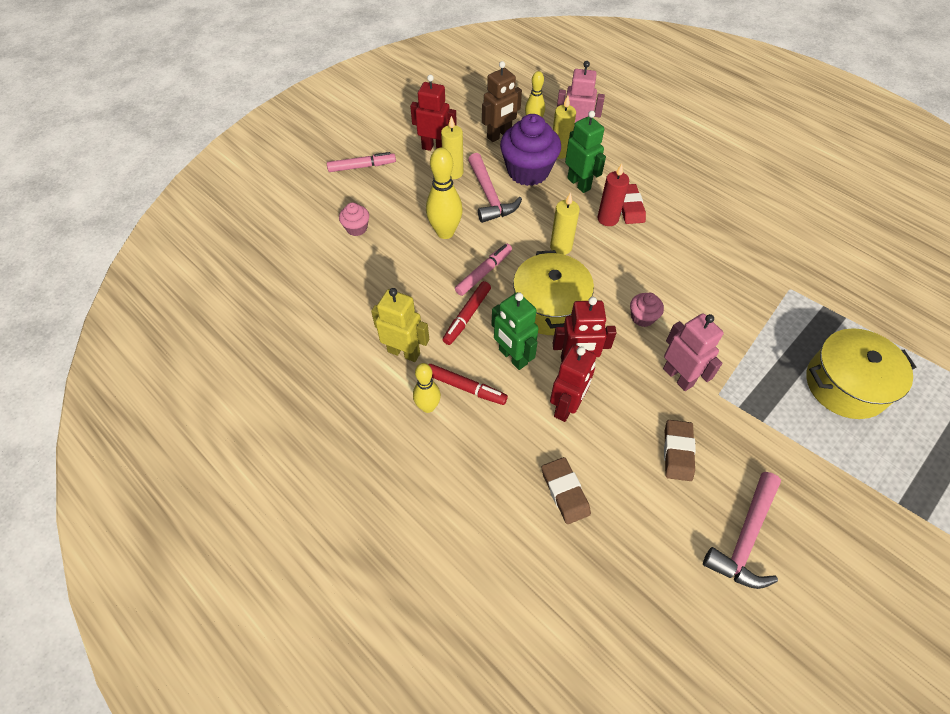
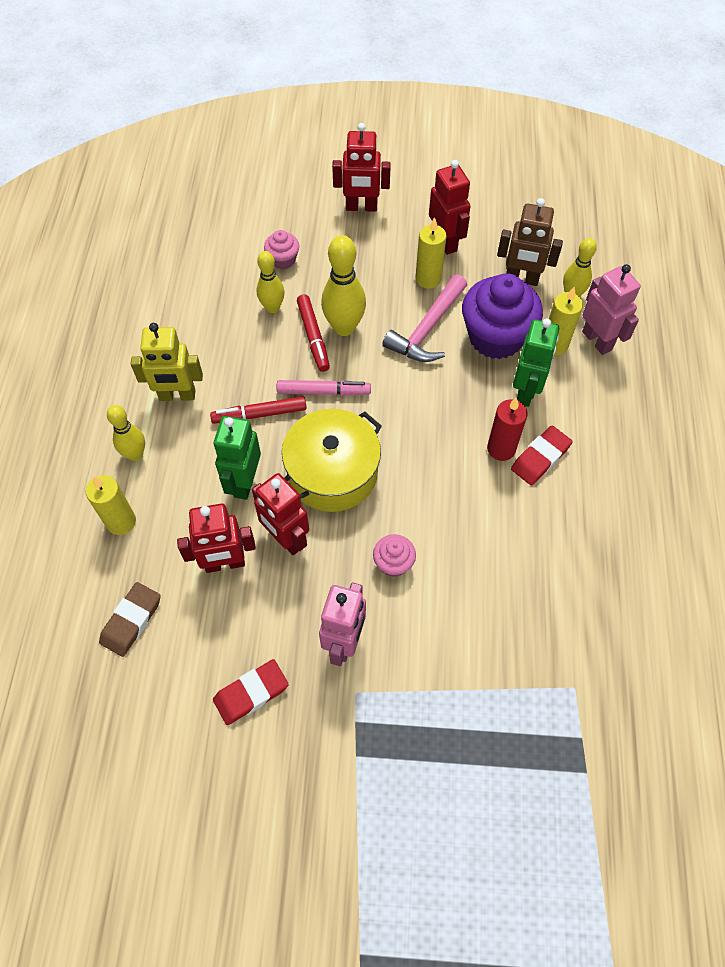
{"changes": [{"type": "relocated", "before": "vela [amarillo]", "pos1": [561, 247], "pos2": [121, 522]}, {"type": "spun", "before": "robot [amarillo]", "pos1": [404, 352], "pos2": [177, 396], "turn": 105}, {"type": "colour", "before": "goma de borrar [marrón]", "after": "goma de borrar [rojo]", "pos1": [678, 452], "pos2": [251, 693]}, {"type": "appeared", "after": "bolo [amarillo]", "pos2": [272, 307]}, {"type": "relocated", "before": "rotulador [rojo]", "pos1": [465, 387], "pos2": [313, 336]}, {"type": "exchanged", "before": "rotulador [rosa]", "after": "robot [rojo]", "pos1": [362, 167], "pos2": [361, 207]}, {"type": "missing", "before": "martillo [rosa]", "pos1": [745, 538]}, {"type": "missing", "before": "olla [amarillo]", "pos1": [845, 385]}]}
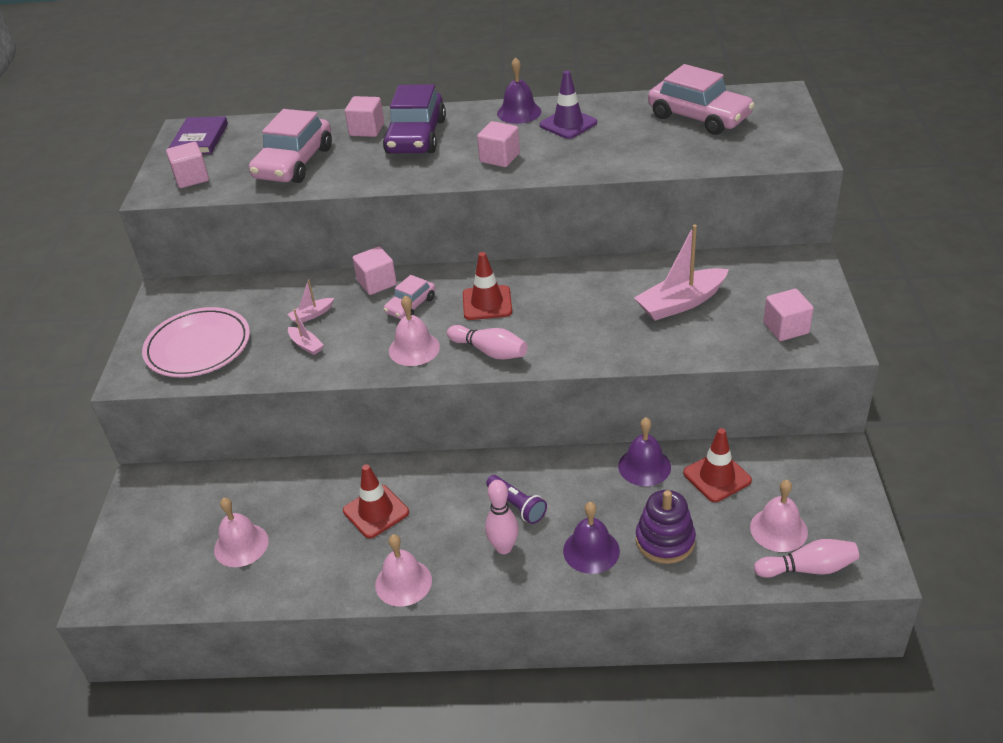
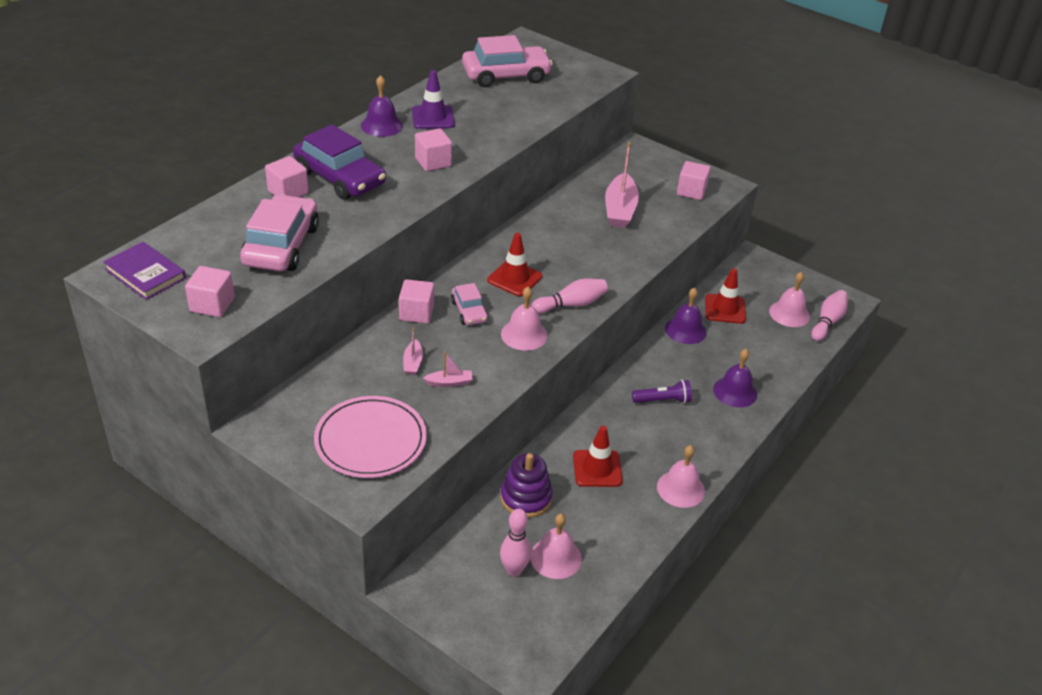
{"changes": [{"type": "spun", "before": "coche [rosa]", "pos1": [294, 163], "pos2": [281, 246], "turn": -135}, {"type": "relocated", "before": "bolo [rosa]", "pos1": [504, 547], "pos2": [514, 570]}, {"type": "relocated", "before": "juguete apilable [morado]", "pos1": [665, 540], "pos2": [526, 498]}]}
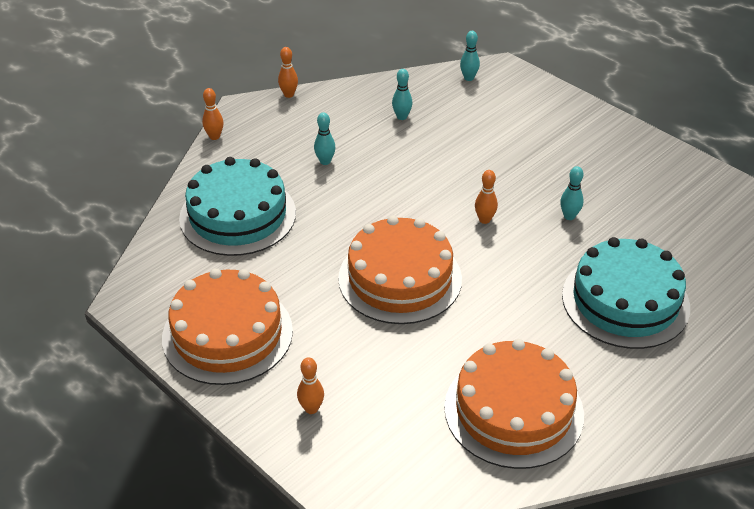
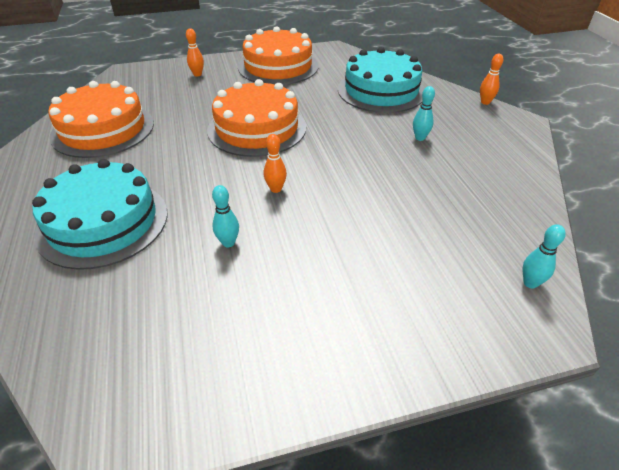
{"changes": [{"type": "missing", "before": "bolo [naranja]", "pos1": [289, 94]}, {"type": "missing", "before": "bolo [turquesa]", "pos1": [401, 117]}]}
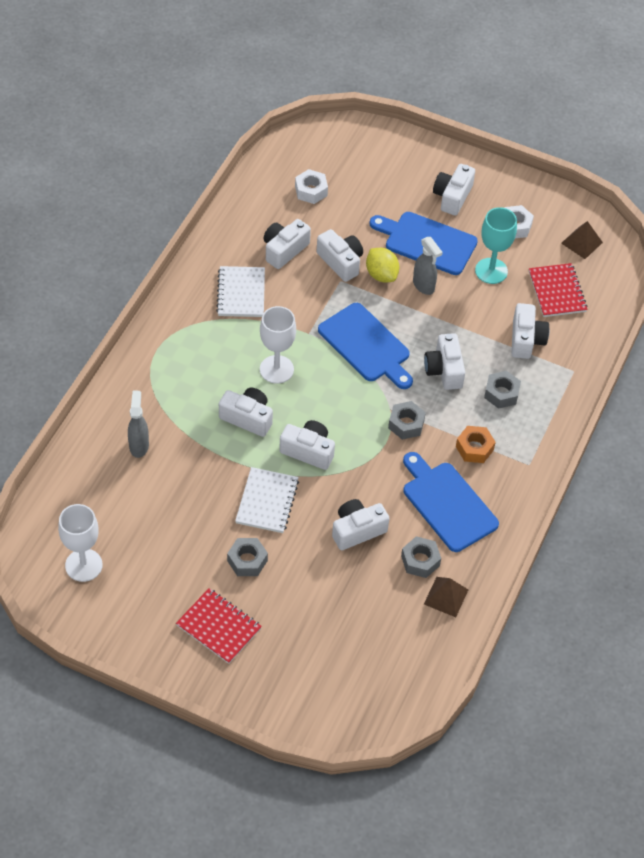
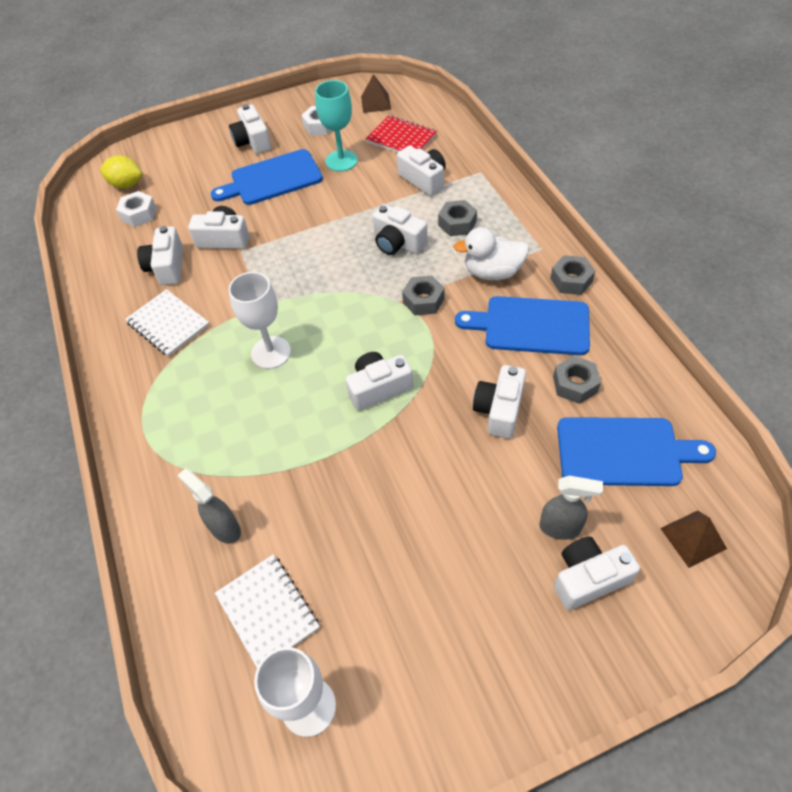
{"changes": [{"type": "relocated", "before": "limón [amarillo]", "pos1": [381, 275], "pos2": [127, 185]}, {"type": "relocated", "before": "cuaderno [blanco]", "pos1": [267, 501], "pos2": [268, 611]}, {"type": "exchanged", "before": "tuerca [naranja]", "after": "pato [blanco]", "pos1": [474, 448], "pos2": [492, 272]}, {"type": "relocated", "before": "pulverizador [gris]", "pos1": [424, 286], "pos2": [560, 528]}, {"type": "relocated", "before": "tuerca [gris]", "pos1": [247, 561], "pos2": [571, 280]}, {"type": "relocated", "before": "cámara [blanco]", "pos1": [247, 418], "pos2": [588, 578]}, {"type": "relocated", "before": "tabla de cortar [azul]", "pos1": [366, 345], "pos2": [624, 452]}, {"type": "relocated", "before": "pirámide [marrón]", "pos1": [446, 597], "pos2": [693, 538]}, {"type": "missing", "before": "cuaderno [rojo]", "pos1": [219, 627]}]}
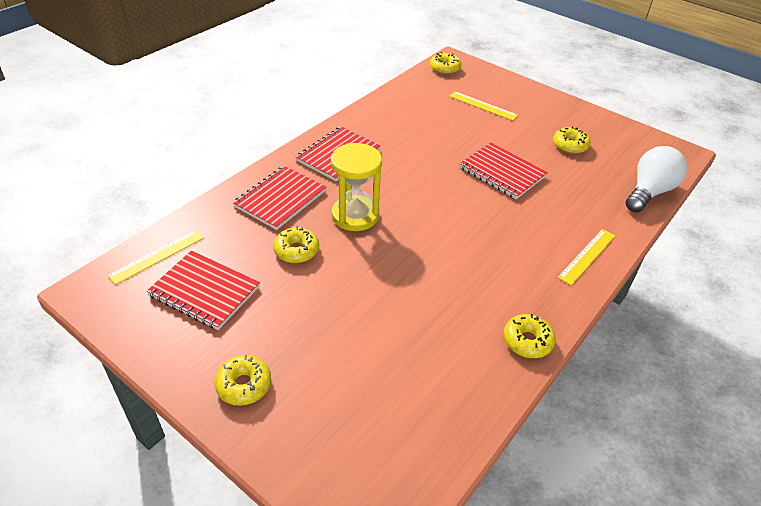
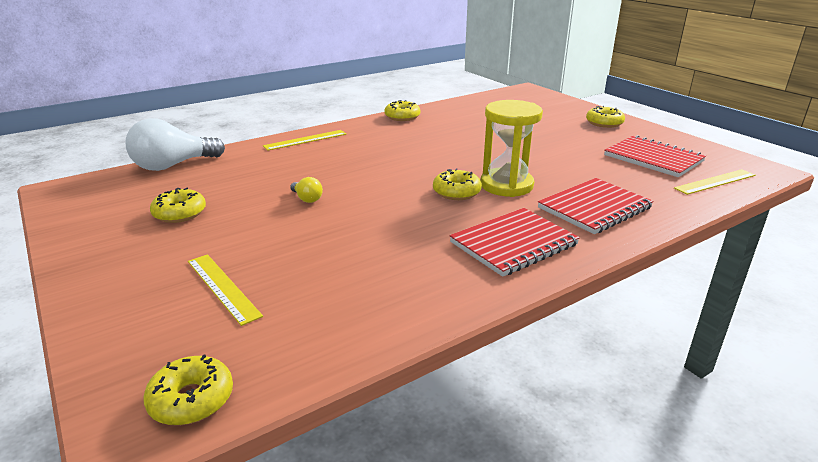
{"changes": [{"type": "exchanged", "before": "cuaderno [rojo]", "after": "bombilla [amarillo]", "pos1": [502, 172], "pos2": [307, 199]}, {"type": "relocated", "before": "rosquilla [amarillo]", "pos1": [296, 250], "pos2": [456, 192]}]}
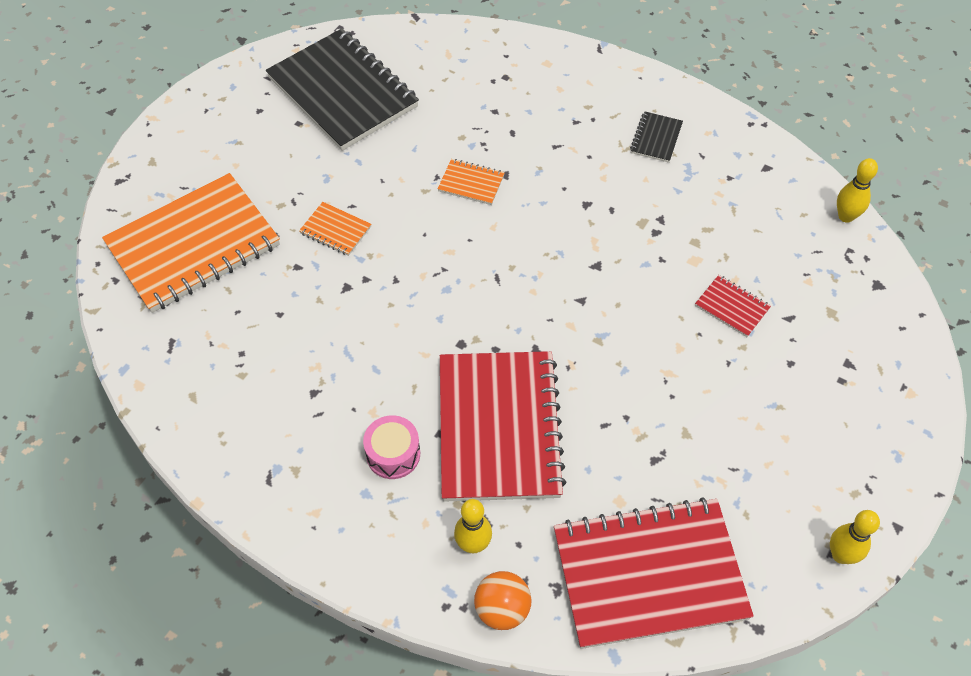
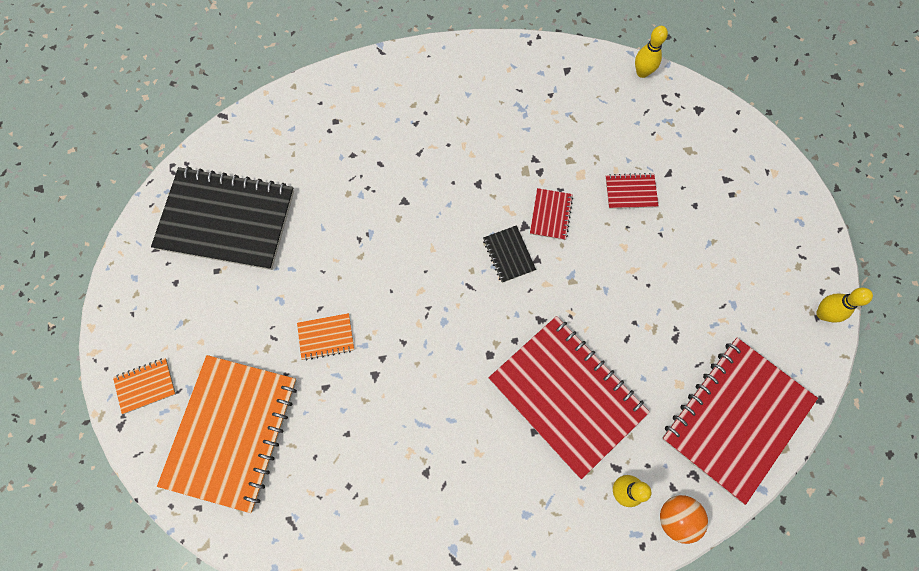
{"changes": [{"type": "relocated", "before": "cuaderno [naranja]", "pos1": [471, 183], "pos2": [146, 386]}, {"type": "relocated", "before": "cuaderno [negro]", "pos1": [656, 138], "pos2": [508, 254]}, {"type": "appeared", "after": "cuaderno [rojo]", "pos2": [550, 215]}, {"type": "missing", "before": "tambor [rosa]", "pos1": [393, 454]}]}
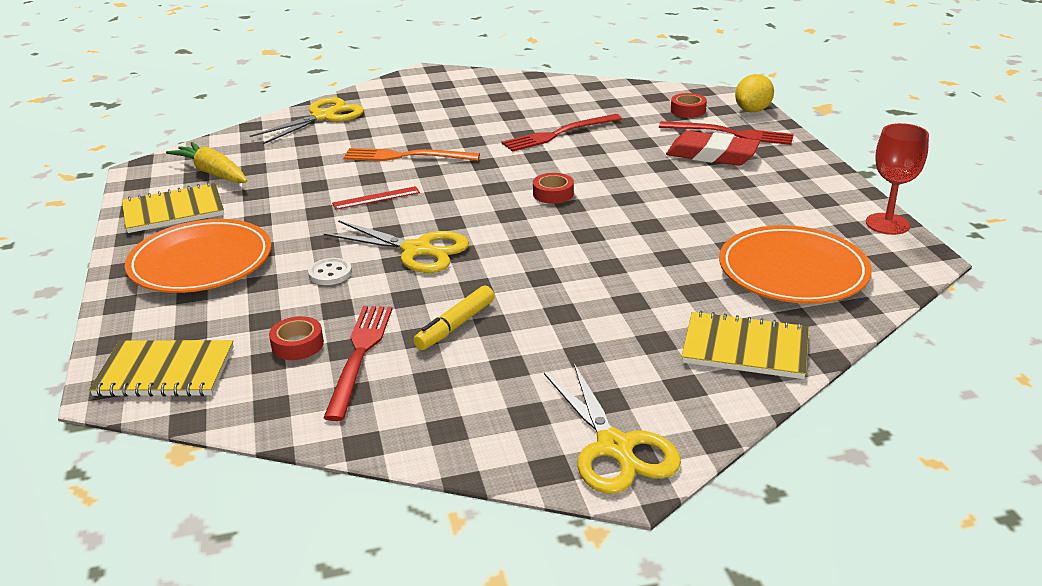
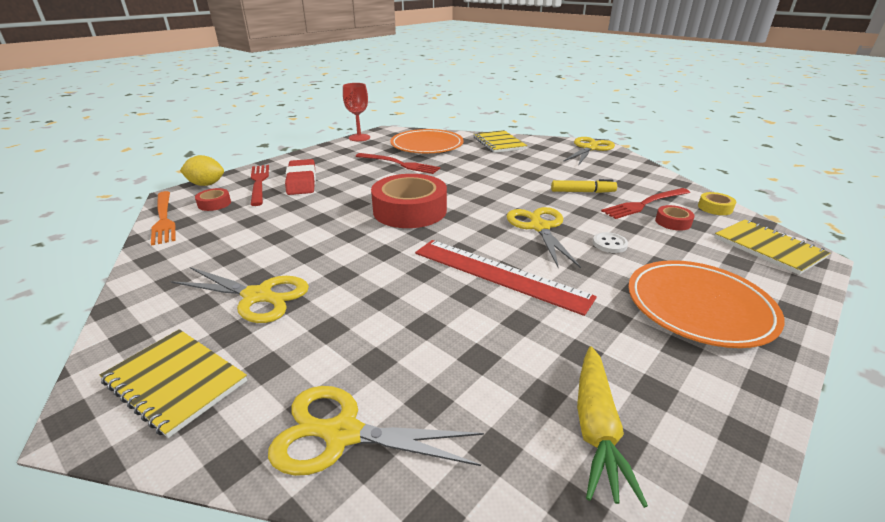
{"changes": [{"type": "relocated", "before": "cuaderno [amarillo]", "pos1": [173, 211], "pos2": [176, 381]}, {"type": "relocated", "before": "tenedor [naranja]", "pos1": [406, 156], "pos2": [163, 219]}, {"type": "appeared", "after": "tijeras [amarillo]", "pos2": [257, 296]}, {"type": "relocated", "before": "tenedor [rojo]", "pos1": [559, 134], "pos2": [399, 164]}, {"type": "size", "before": "cinta adhesiva [rojo]", "pos1": [553, 194], "pos2": [410, 210], "scale": 2.32}, {"type": "size", "before": "regla [rojo]", "pos1": [376, 198], "pos2": [499, 274], "scale": 2.21}, {"type": "appeared", "after": "cinta adhesiva [amarillo]", "pos2": [715, 208]}]}
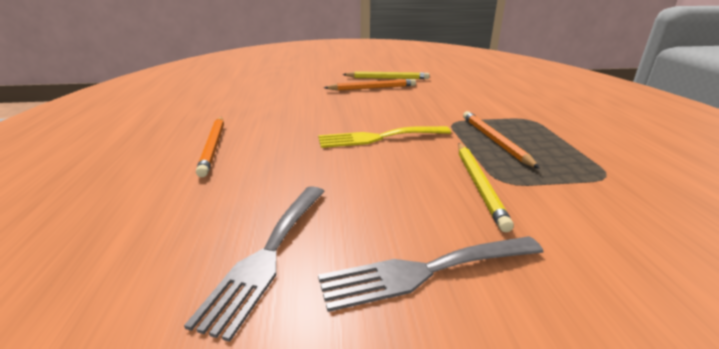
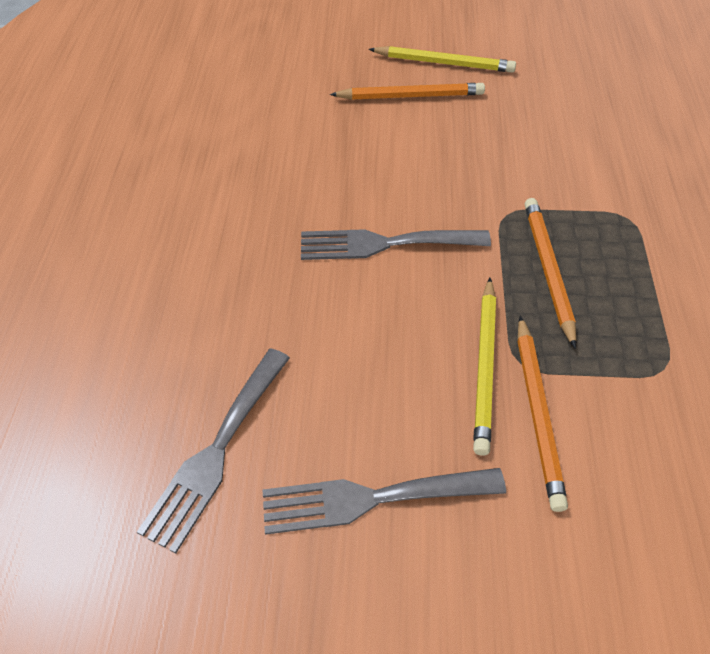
{"changes": [{"type": "colour", "before": "tenedor [amarillo]", "after": "tenedor [gris]", "pos1": [378, 137], "pos2": [384, 244]}, {"type": "relocated", "before": "lápiz [naranja]", "pos1": [213, 146], "pos2": [537, 412]}]}
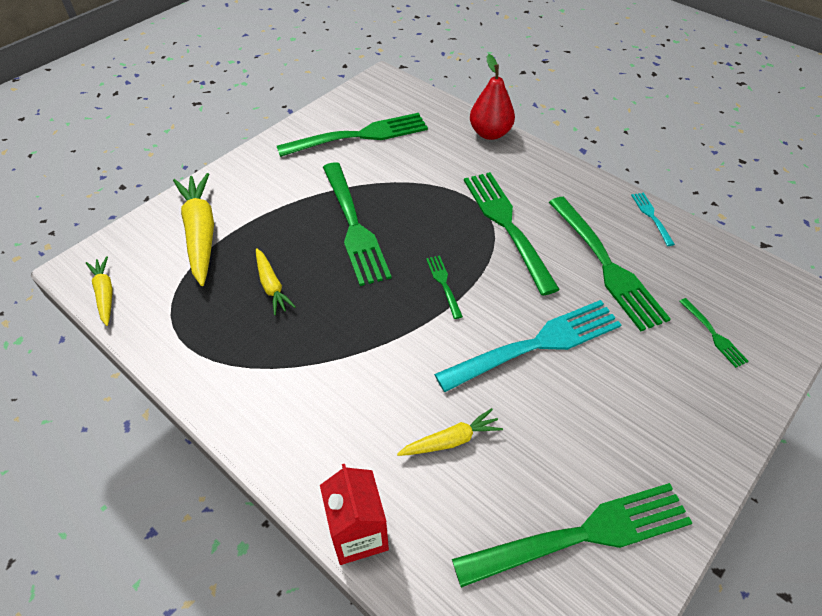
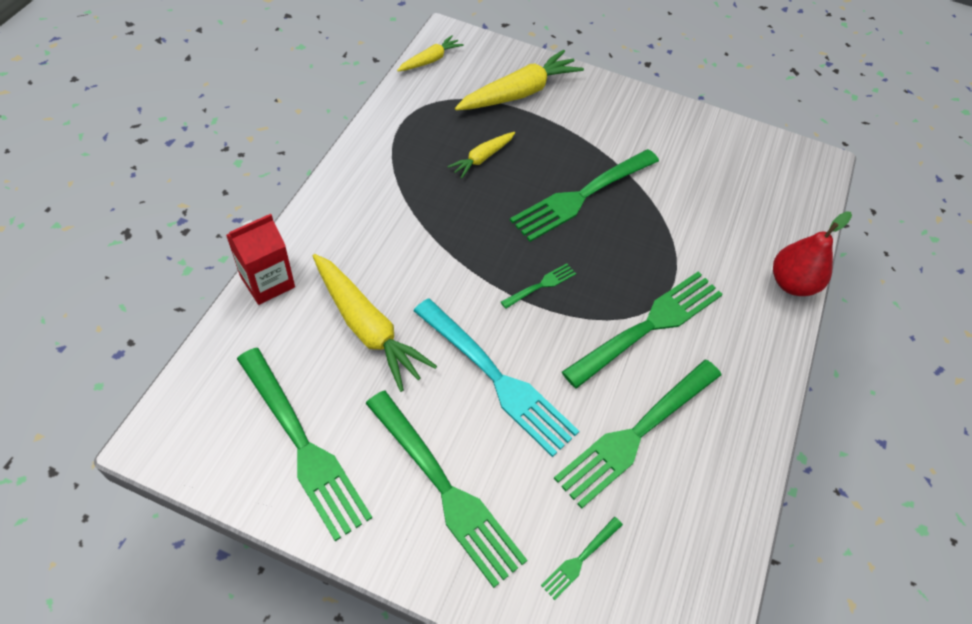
{"changes": [{"type": "size", "before": "zanahoria [amarillo]", "pos1": [451, 440], "pos2": [367, 327], "scale": 1.83}, {"type": "relocated", "before": "tenedor [verde]", "pos1": [358, 136], "pos2": [444, 489]}, {"type": "missing", "before": "tenedor [turquesa]", "pos1": [652, 217]}]}
